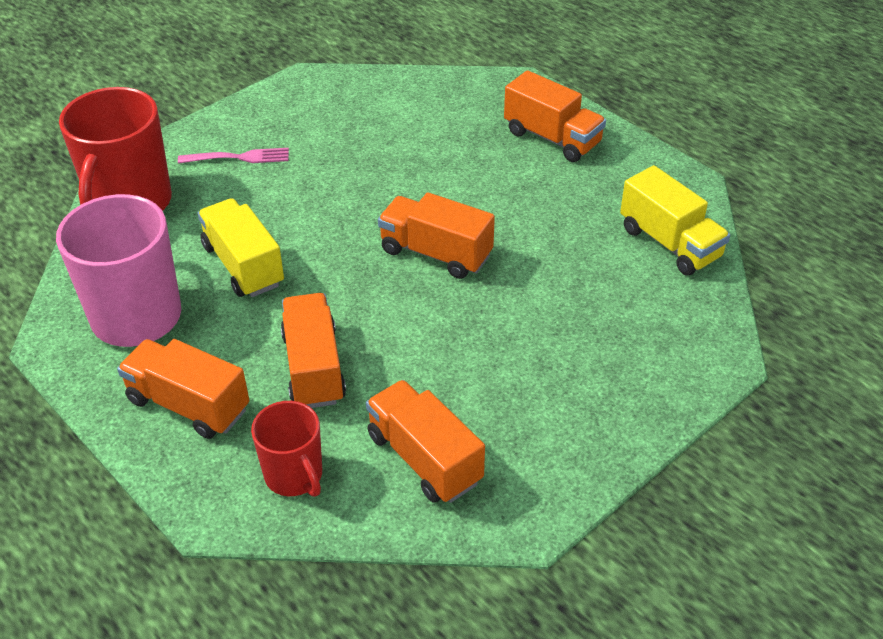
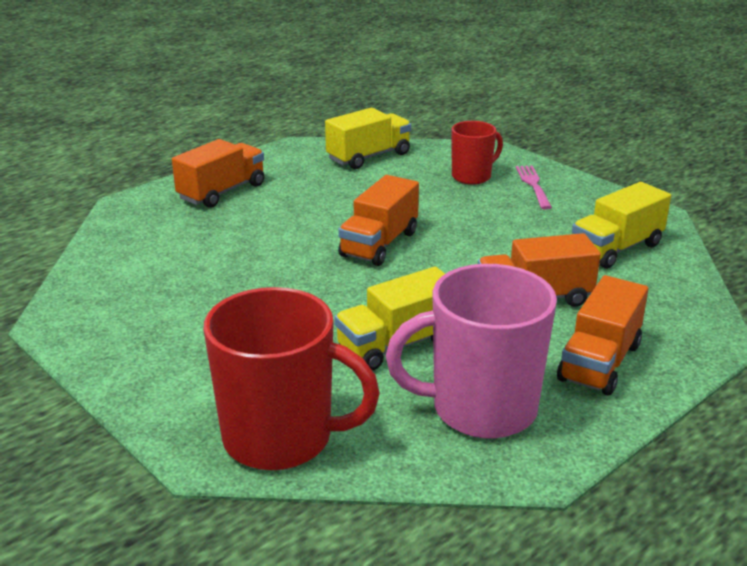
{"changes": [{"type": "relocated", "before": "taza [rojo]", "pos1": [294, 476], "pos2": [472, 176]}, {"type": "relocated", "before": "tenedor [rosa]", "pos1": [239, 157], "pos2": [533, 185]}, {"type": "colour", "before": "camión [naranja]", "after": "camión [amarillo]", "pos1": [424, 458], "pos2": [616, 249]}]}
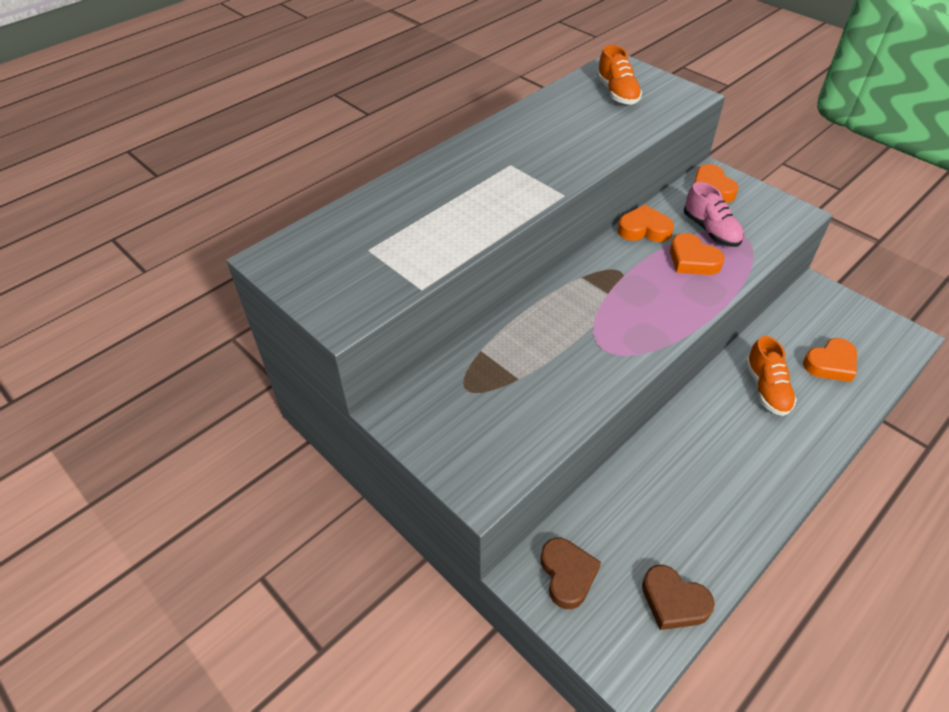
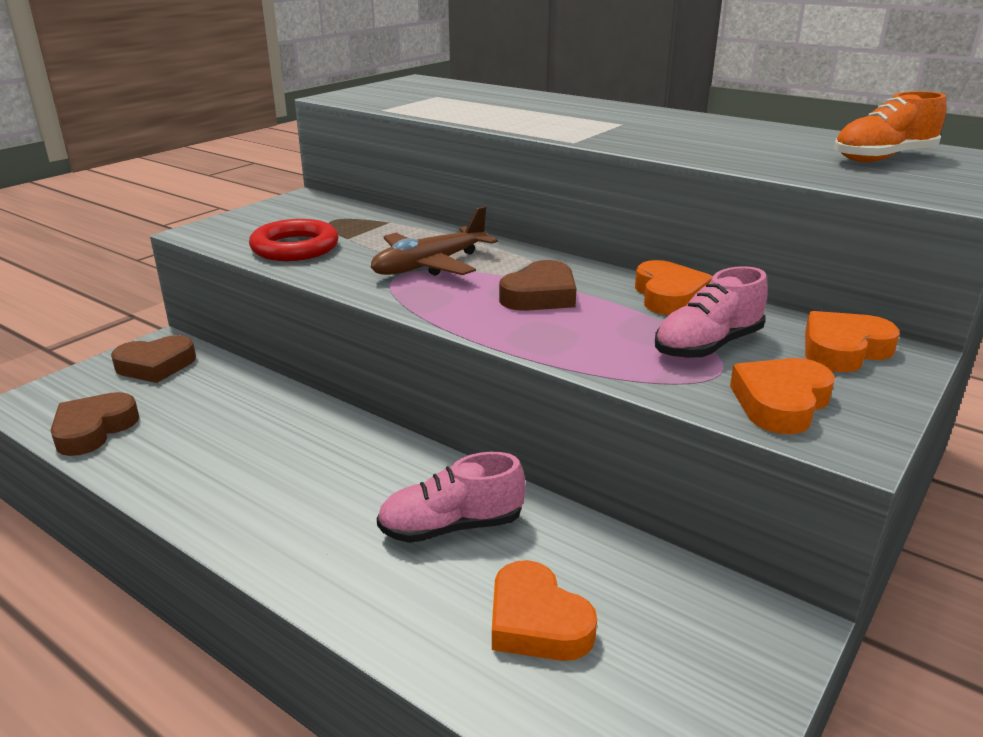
{"changes": [{"type": "appeared", "after": "anillo [rojo]", "pos2": [295, 247]}, {"type": "appeared", "after": "avión [marrón]", "pos2": [429, 265]}, {"type": "colour", "before": "zapato [naranja]", "after": "zapato [rosa]", "pos1": [766, 388], "pos2": [451, 527]}, {"type": "appeared", "after": "corazón [marrón]", "pos2": [540, 295]}, {"type": "relocated", "before": "corazón [naranja]", "pos1": [692, 260], "pos2": [780, 403]}]}
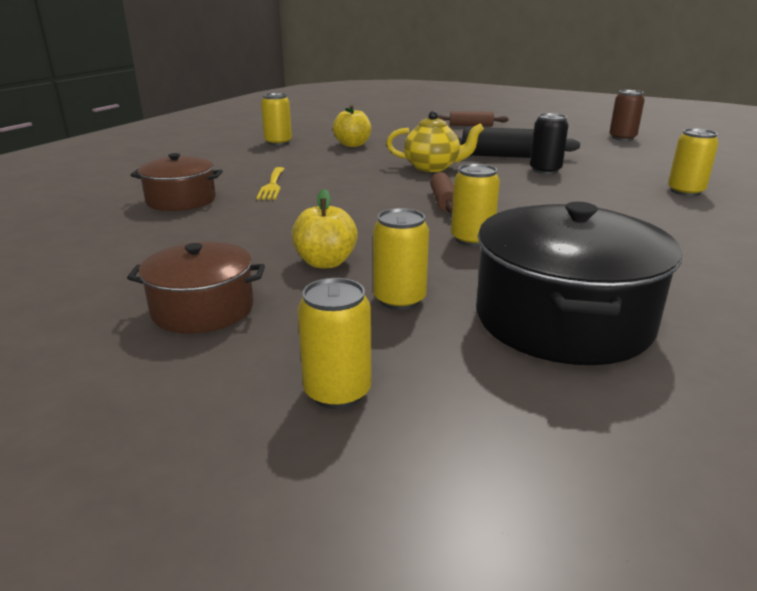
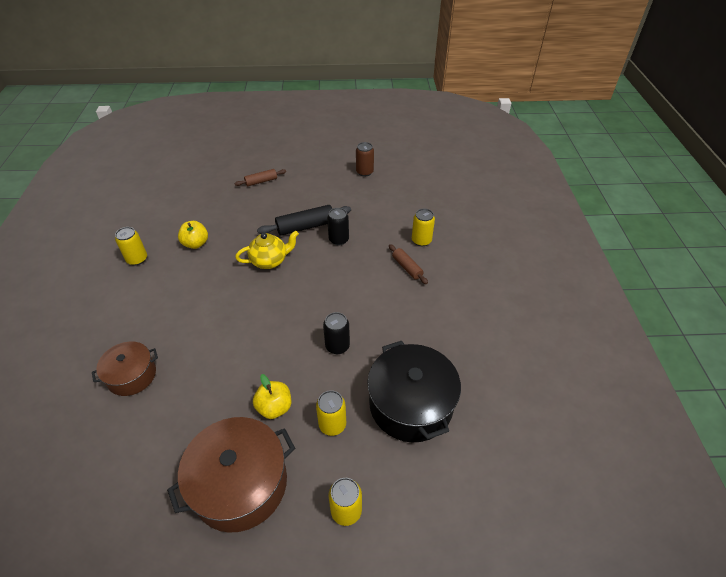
{"changes": [{"type": "size", "before": "olla [marrón]", "pos1": [203, 309], "pos2": [240, 484], "scale": 1.68}, {"type": "colour", "before": "lata [amarillo]", "after": "lata [negro]", "pos1": [472, 239], "pos2": [337, 346]}, {"type": "relocated", "before": "rodillo [marrón]", "pos1": [443, 201], "pos2": [407, 267]}, {"type": "missing", "before": "tenedor [amarillo]", "pos1": [272, 185]}]}
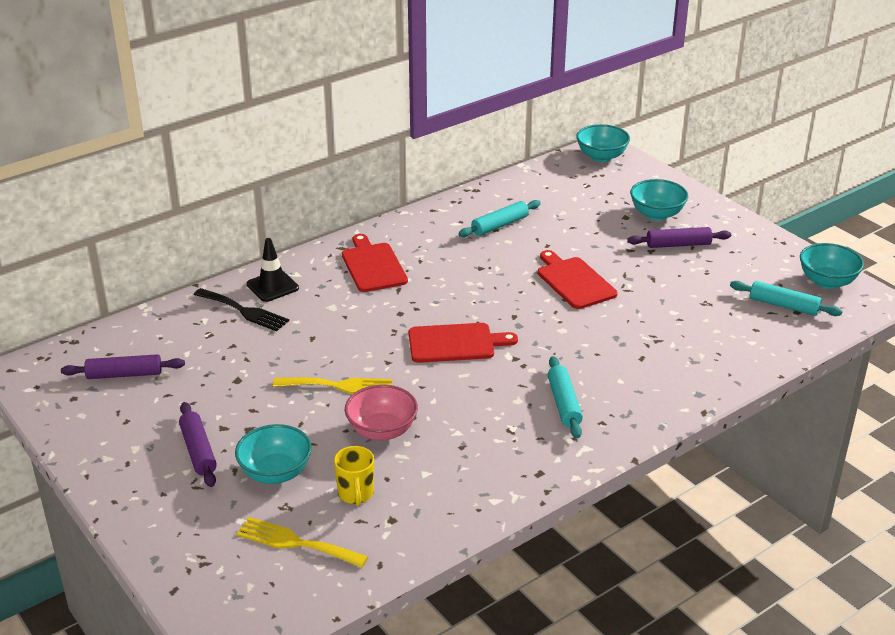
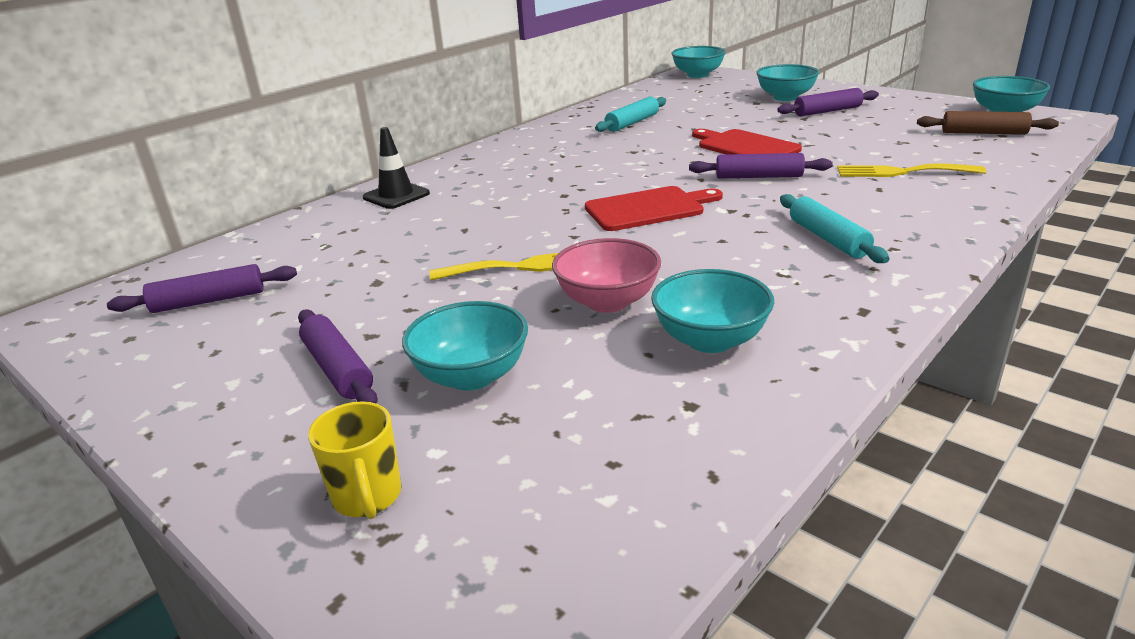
{"changes": [{"type": "relocated", "before": "taza [amarillo]", "pos1": [356, 494], "pos2": [368, 497]}, {"type": "appeared", "after": "cuenco [turquesa]", "pos2": [710, 340]}, {"type": "appeared", "after": "rodillo [morado]", "pos2": [758, 177]}, {"type": "relocated", "before": "tenedor [amarillo]", "pos1": [296, 543], "pos2": [901, 172]}, {"type": "colour", "before": "rodillo [turquesa]", "after": "rodillo [marrón]", "pos1": [783, 305], "pos2": [983, 133]}, {"type": "missing", "before": "tenedor [negro]", "pos1": [244, 311]}, {"type": "missing", "before": "tabla de cortar [rojo]", "pos1": [373, 266]}]}
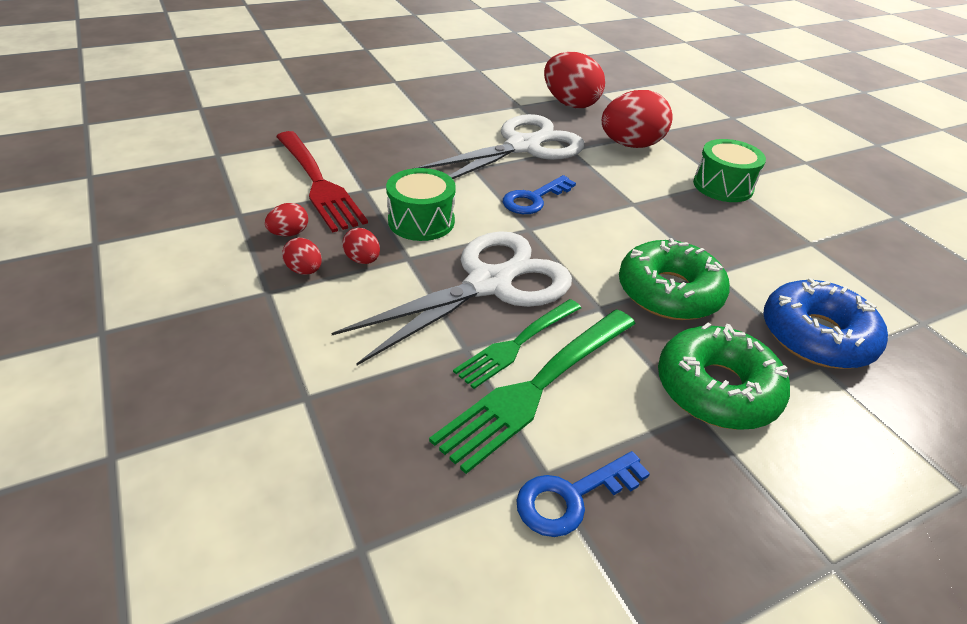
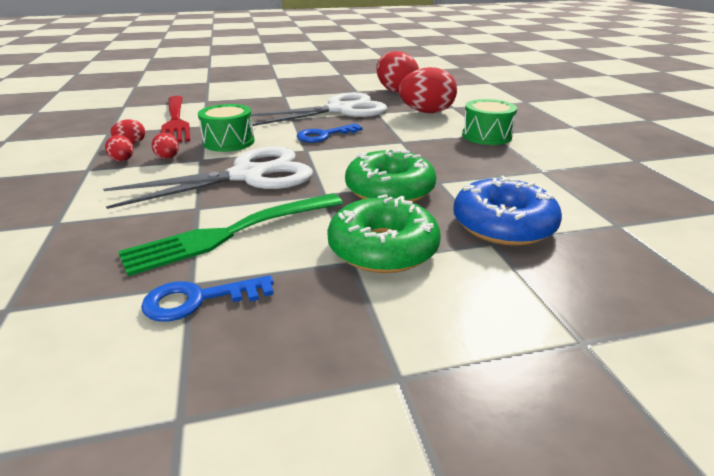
{"changes": [{"type": "missing", "before": "tenedor [verde]", "pos1": [517, 344]}]}
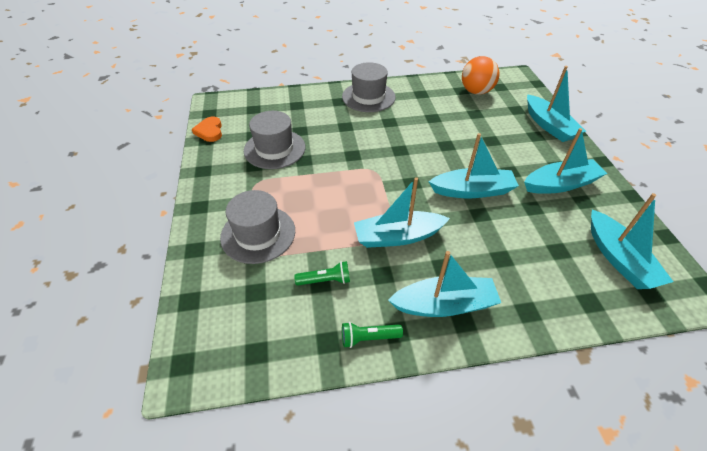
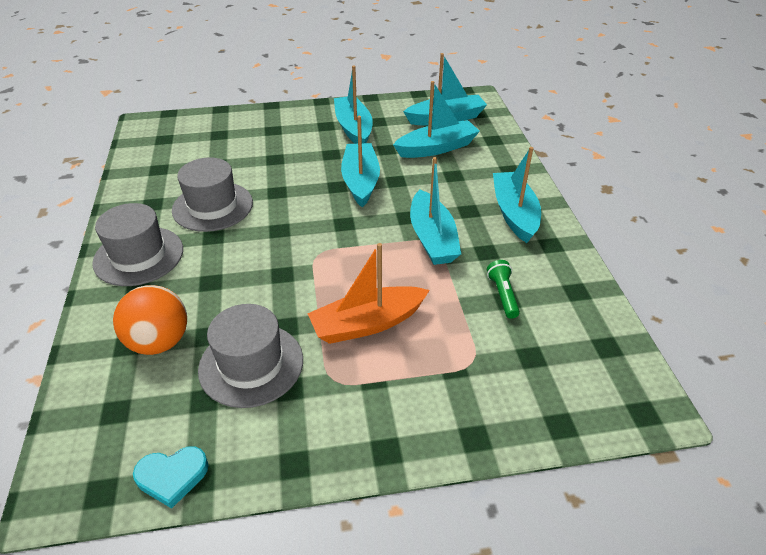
{"changes": [{"type": "relocated", "before": "pelota [naranja]", "pos1": [476, 91], "pos2": [159, 342]}, {"type": "colour", "before": "corazón [naranja]", "after": "corazón [turquesa]", "pos1": [210, 131], "pos2": [172, 476]}, {"type": "relocated", "before": "sombrero [gris]", "pos1": [258, 234], "pos2": [212, 206]}, {"type": "appeared", "after": "barco [naranja]", "pos2": [367, 324]}, {"type": "relocated", "before": "barco [turquesa]", "pos1": [549, 126], "pos2": [437, 148]}, {"type": "missing", "before": "lámpara de mano [verde]", "pos1": [368, 338]}]}
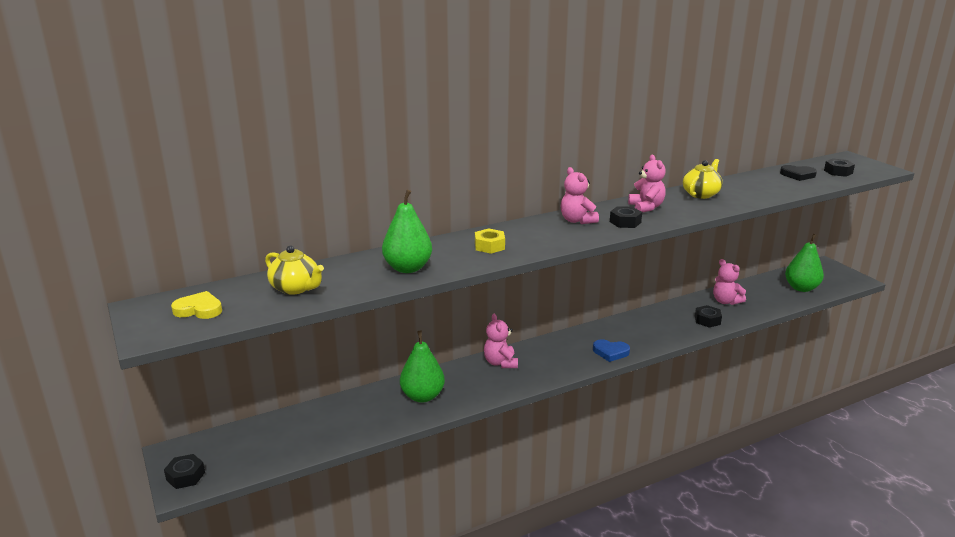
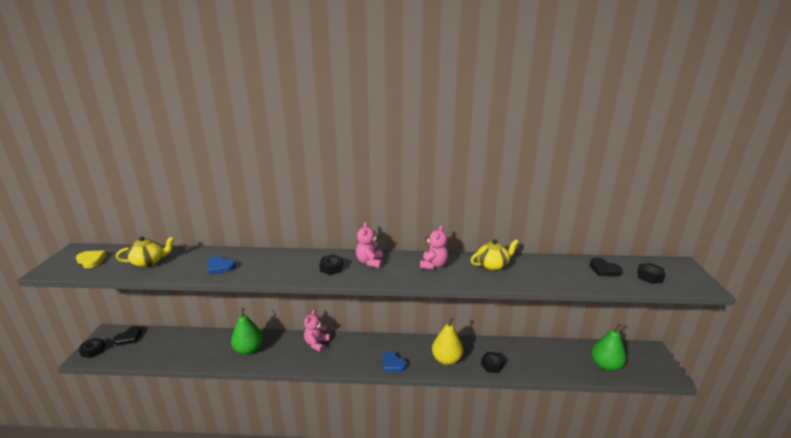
{"changes": [{"type": "appeared", "after": "corazón [negro]", "pos2": [129, 337]}, {"type": "spun", "before": "tetera [amarillo]", "pos1": [296, 288], "pos2": [149, 262], "turn": -90}, {"type": "exchanged", "before": "pera [verde]", "after": "corazón [azul]", "pos1": [408, 268], "pos2": [219, 267]}, {"type": "relocated", "before": "tuerca [negro]", "pos1": [625, 222], "pos2": [331, 268]}, {"type": "appeared", "after": "pera [amarillo]", "pos2": [446, 359]}, {"type": "missing", "before": "tuerca [amarillo]", "pos1": [489, 246]}, {"type": "missing", "before": "osito [rosa]", "pos1": [725, 301]}]}
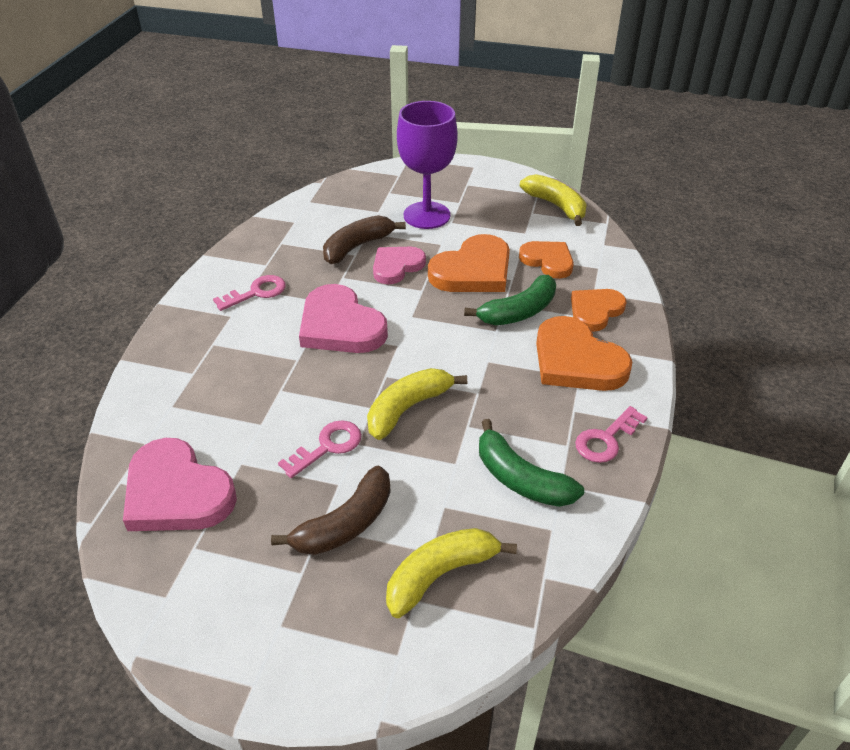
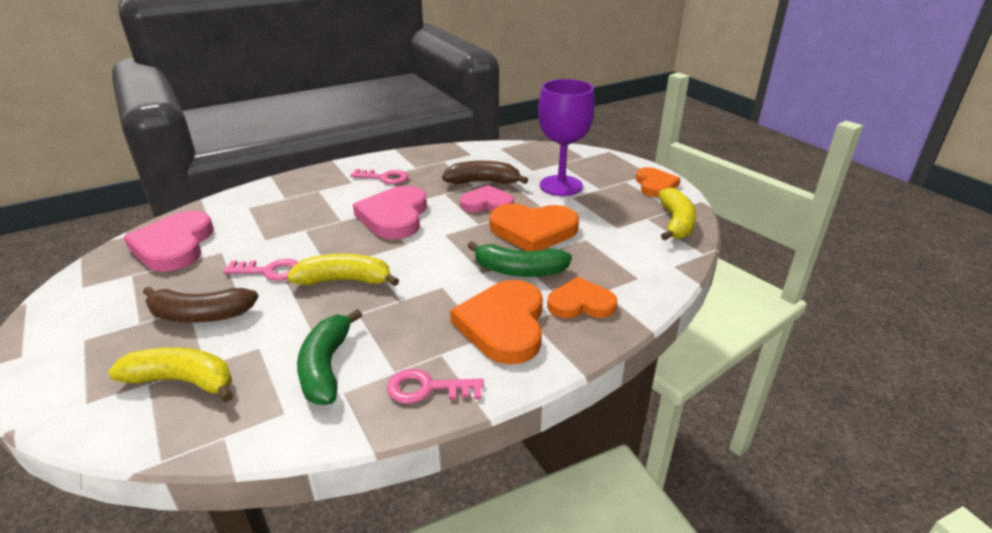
{"changes": [{"type": "relocated", "before": "corazón [naranja]", "pos1": [548, 261], "pos2": [655, 185]}]}
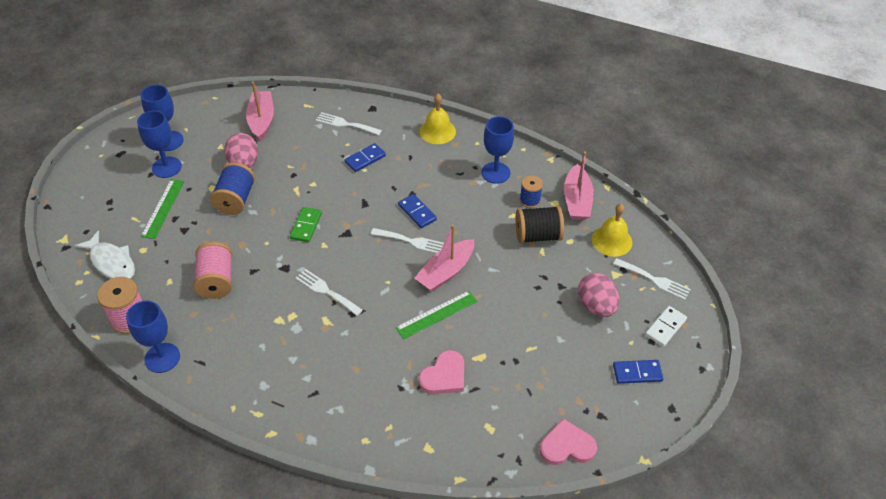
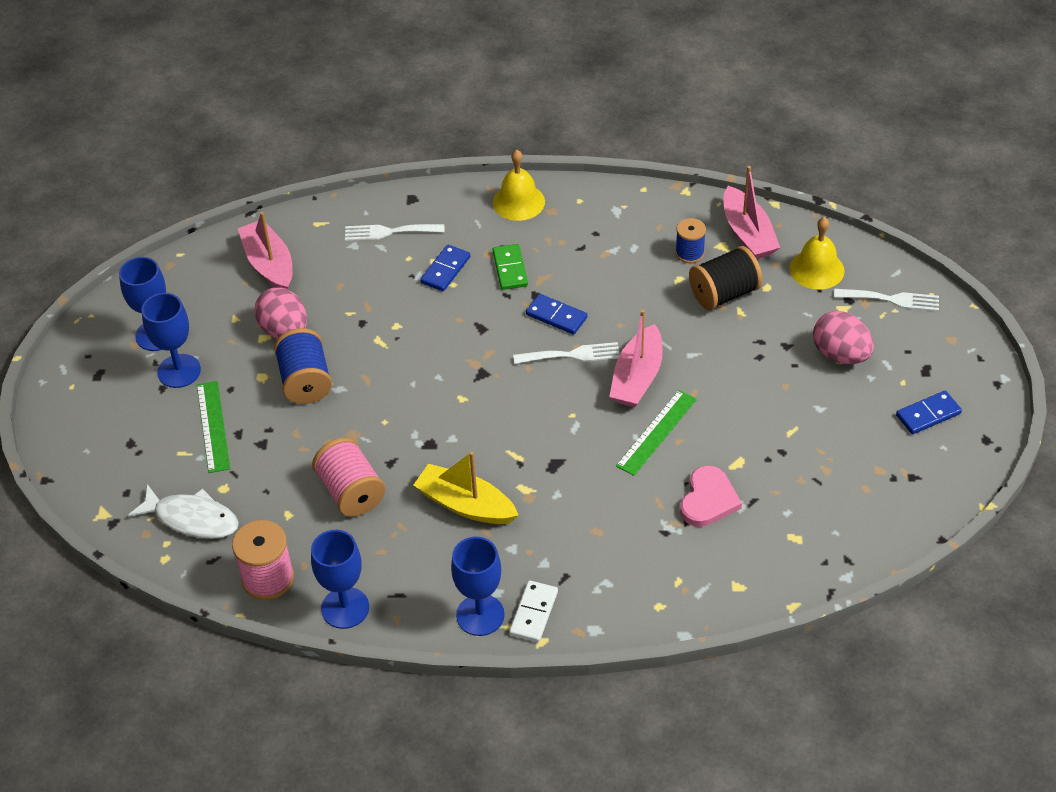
{"changes": [{"type": "appeared", "after": "barco [amarillo]", "pos2": [465, 505]}, {"type": "relocated", "before": "copa [azul]", "pos1": [495, 173], "pos2": [480, 615]}, {"type": "relocated", "before": "ficha de dominó [verde]", "pos1": [306, 226], "pos2": [510, 269]}, {"type": "relocated", "before": "ficha de dominó [blanco]", "pos1": [665, 327], "pos2": [534, 613]}, {"type": "missing", "before": "tenedor [blanco]", "pos1": [326, 291]}, {"type": "missing", "before": "corazón [rosa]", "pos1": [567, 446]}]}
